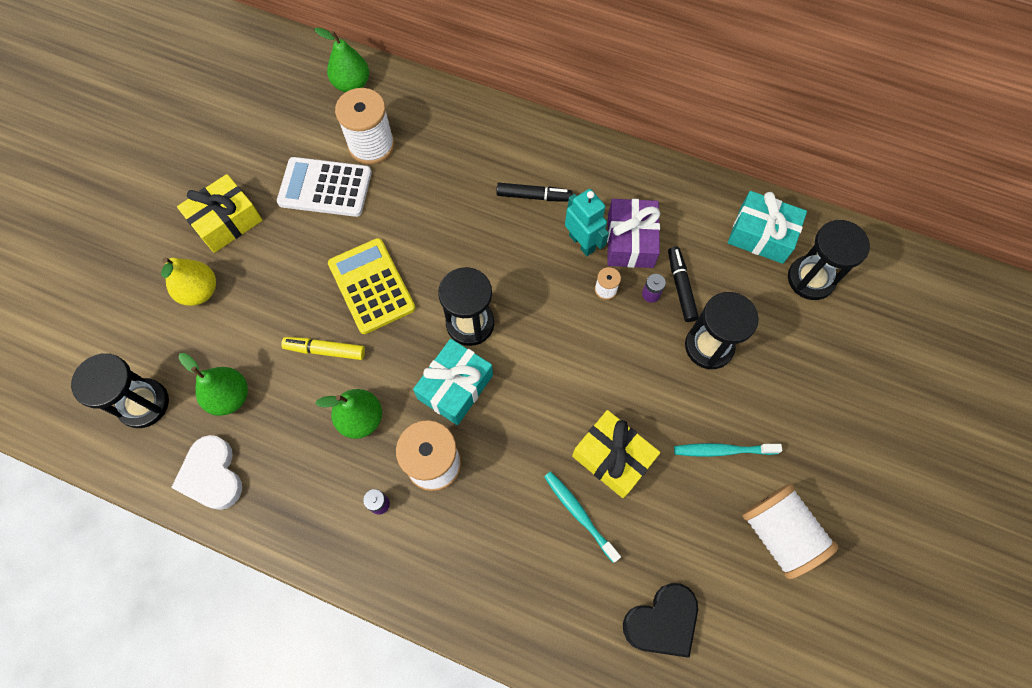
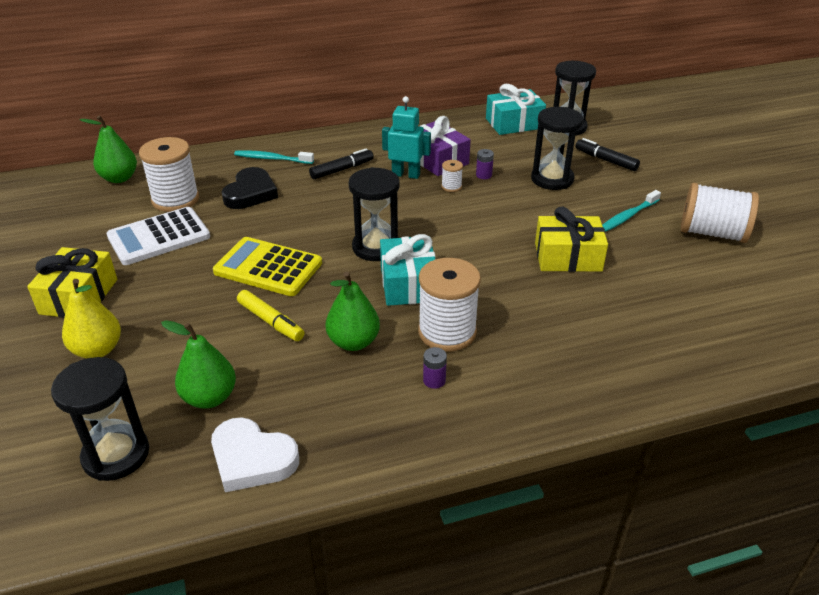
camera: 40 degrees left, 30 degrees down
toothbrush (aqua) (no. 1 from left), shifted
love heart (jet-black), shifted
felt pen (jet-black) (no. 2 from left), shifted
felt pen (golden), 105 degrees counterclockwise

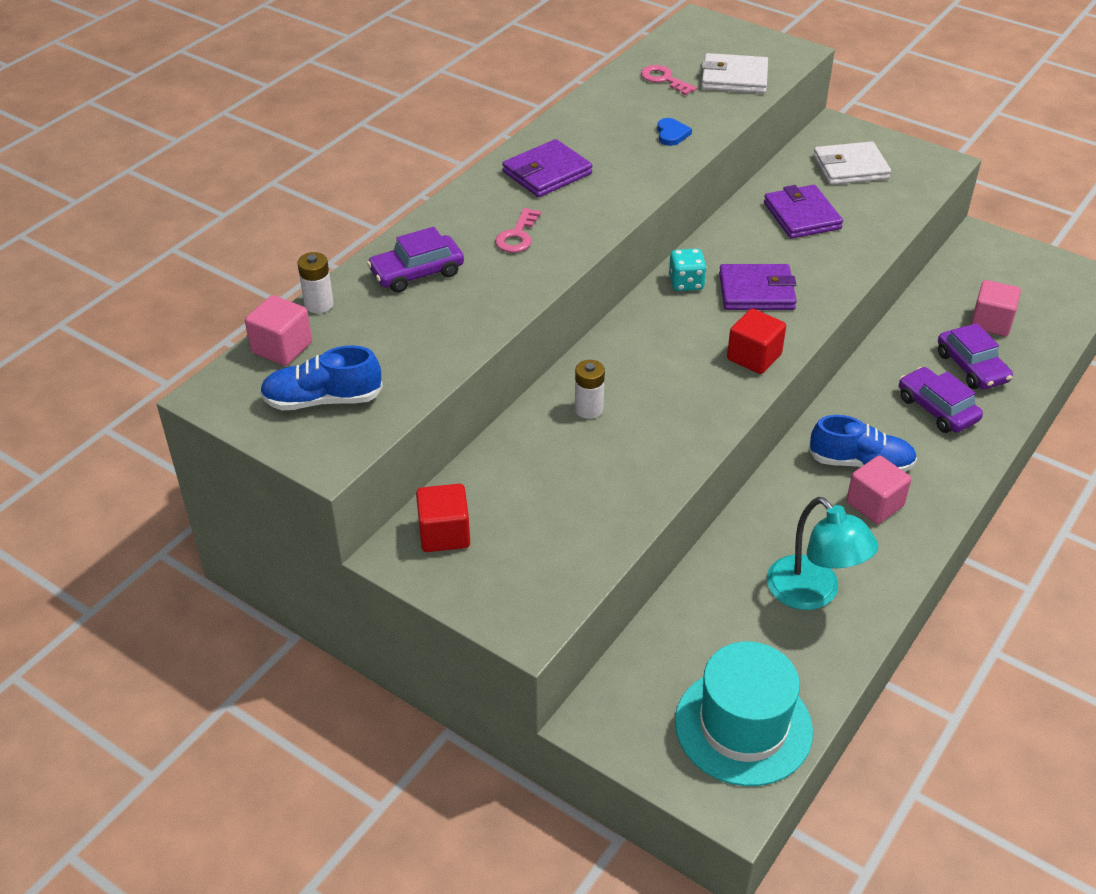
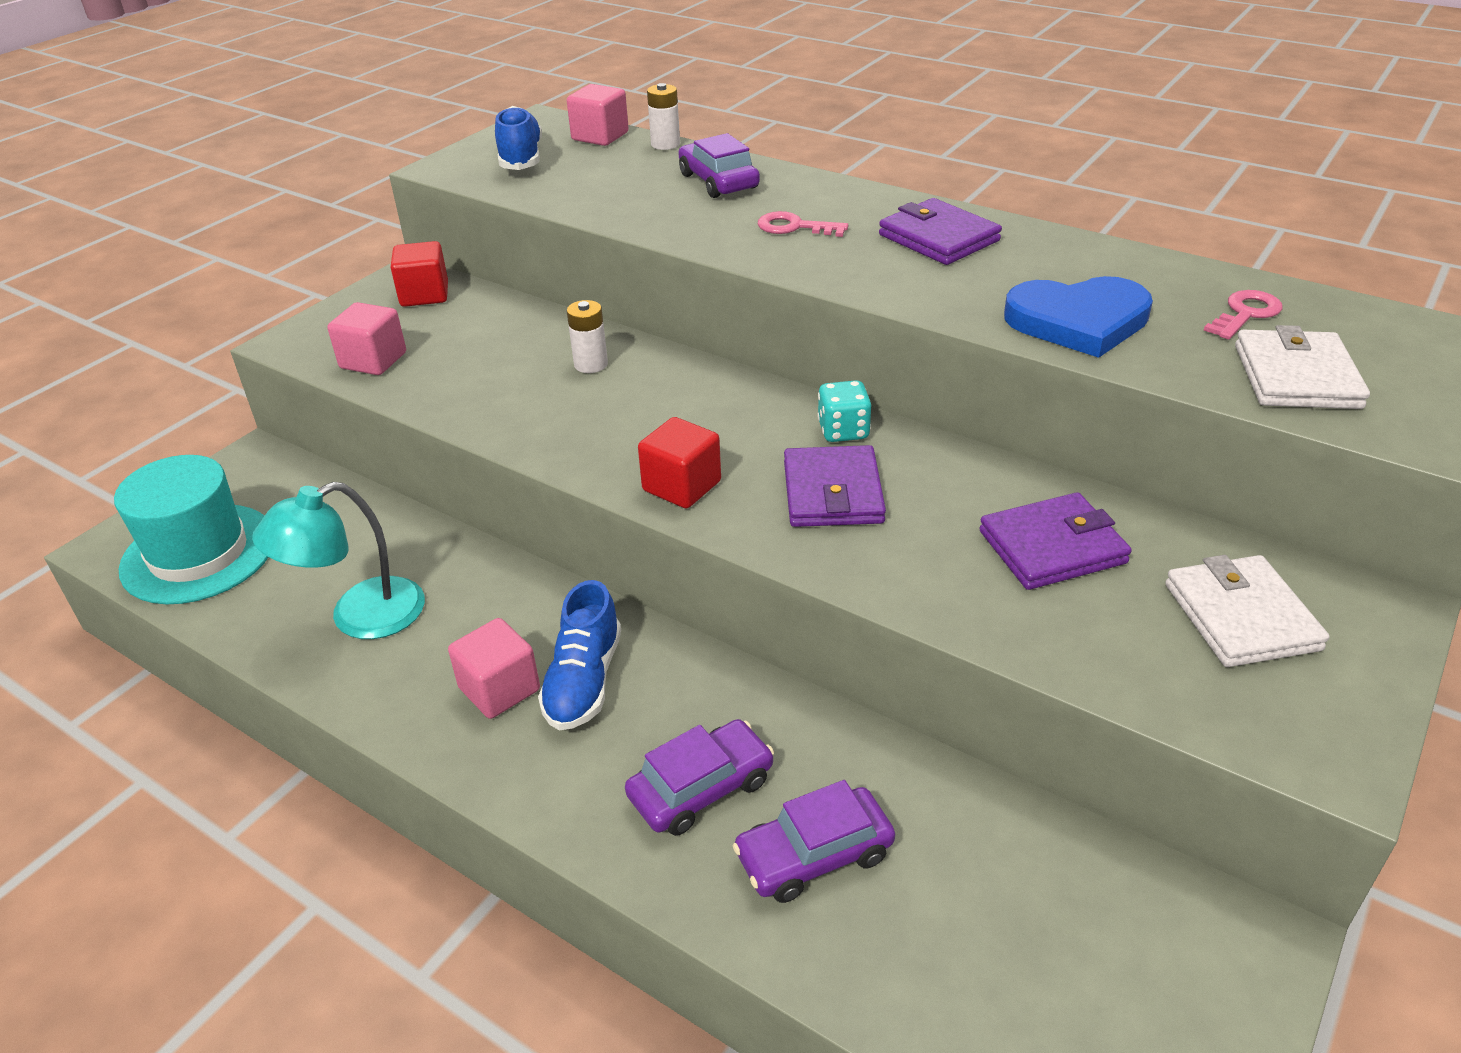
camera: 90 degrees right, 5 degrees down
cube (rosy) (no. 3 from left in the first image) -> cube (rosy) (no. 1 from left), shifted
love heart (cobalt), x2.22

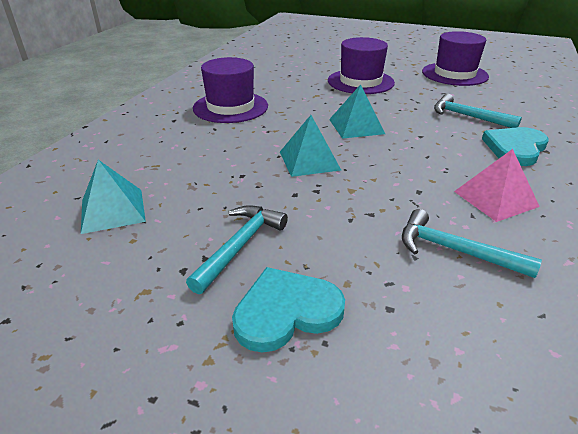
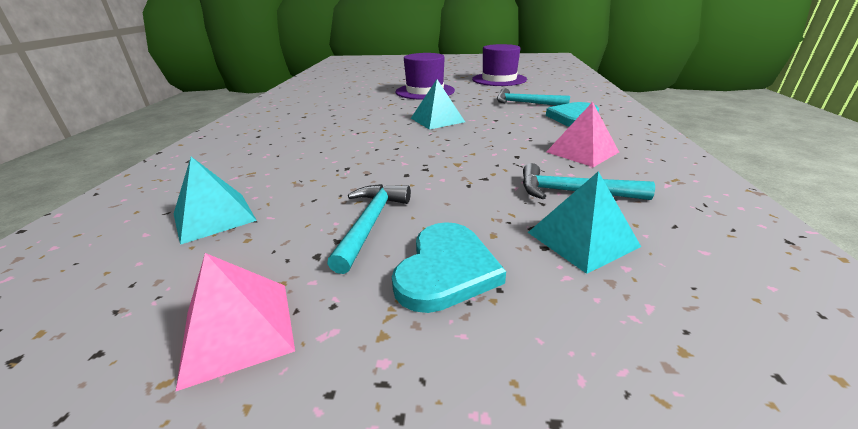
camera: 15 degrees left, 5 degrees down
tall hat (royal purple) (no. 1 from left) -> none
none -> pyramid (rosy) (no. 1 from left)
pyramid (aqua) (no. 2 from left in the first image) -> pyramid (aqua) (no. 3 from left), shifted
love heart (aqua) (no. 1 from left), 150 degrees clockwise

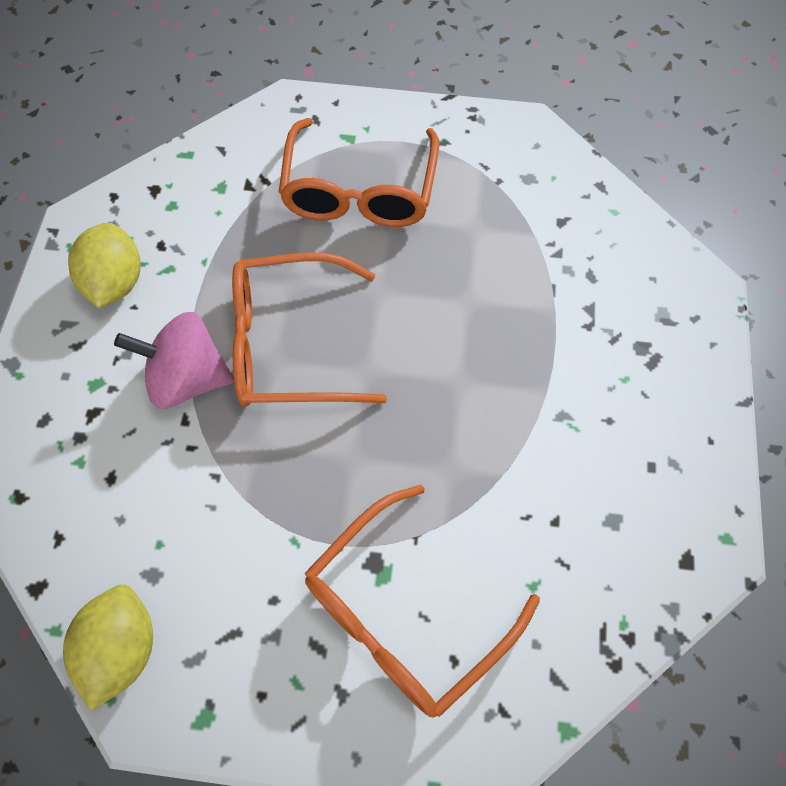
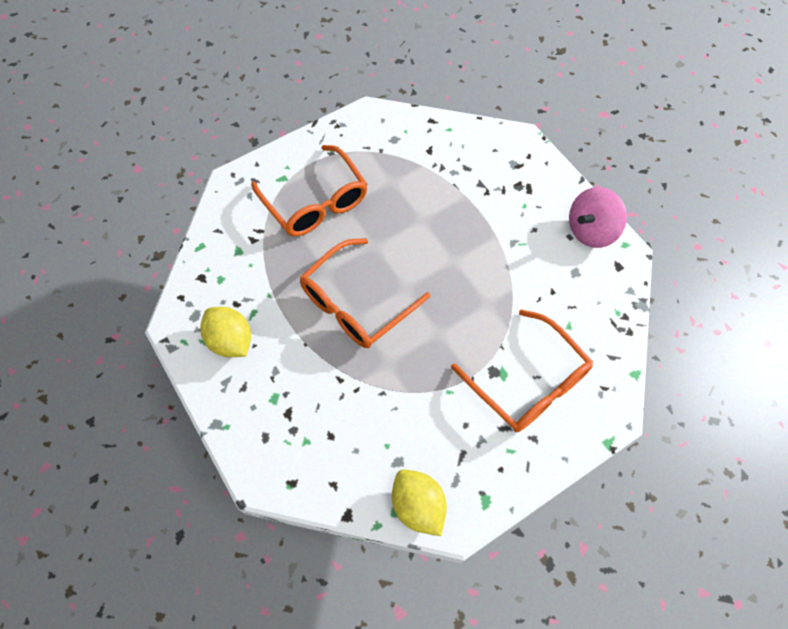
camera: 40 degrees left, 0 degrees up
spinning top (rosy), shifted
eyeglasses (orange) (no. 3 from left), 45 degrees counterclockwise

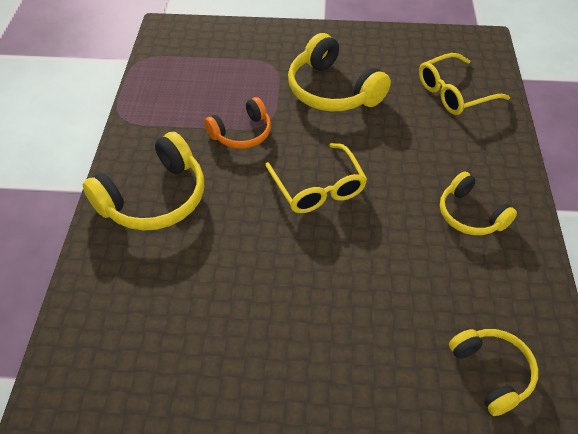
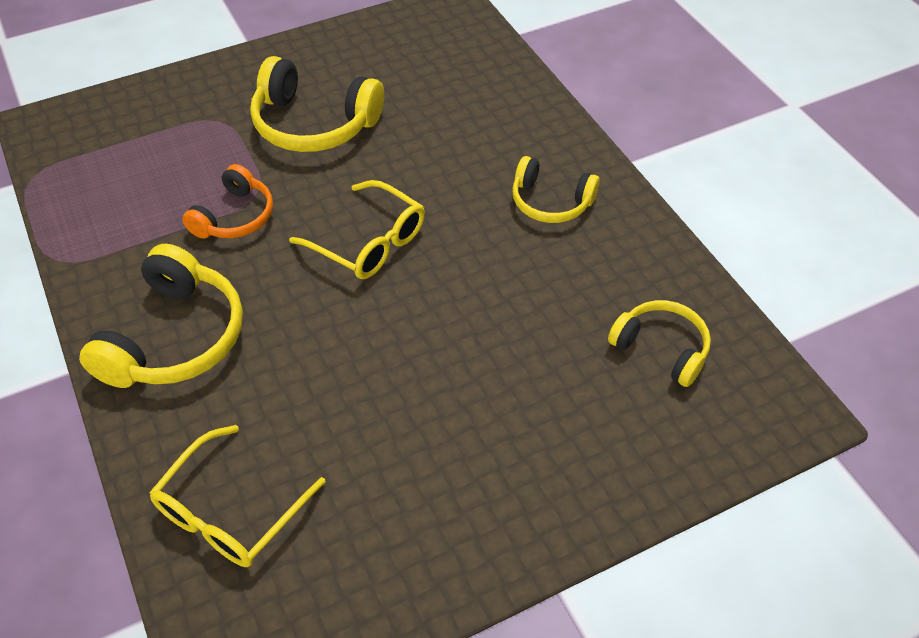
camera: 30 degrees left, 0 degrees up
eyeglasses (golden) (no. 2 from left in the first image) -> eyeglasses (golden) (no. 1 from left), shifted

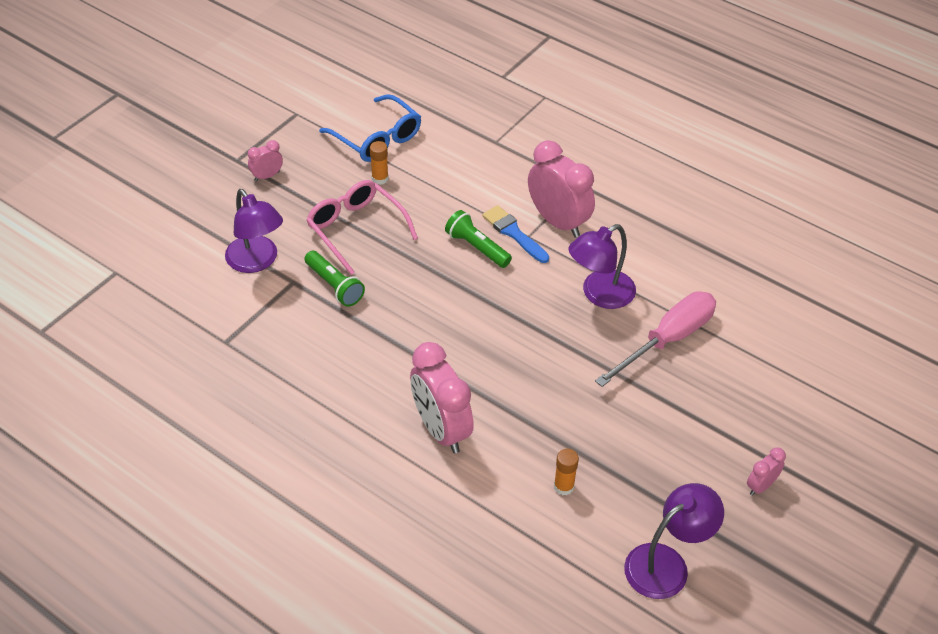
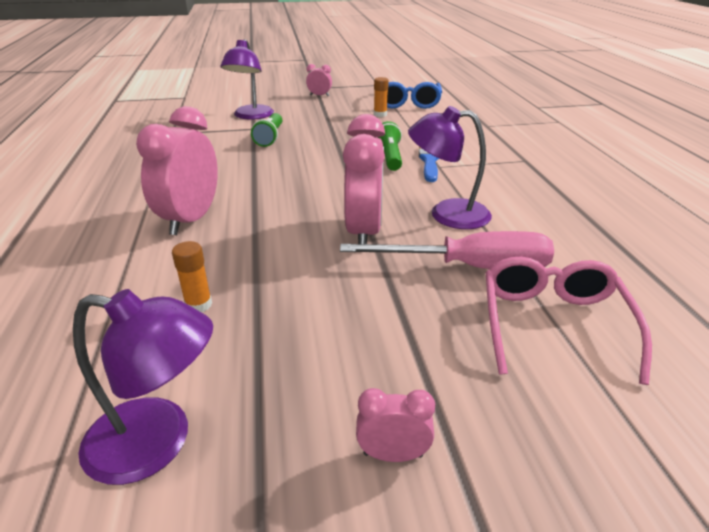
camera: 45 degrees right, 15 degrees down
eyeglasses (rosy), shifted
alarm clock (rosy) (no. 3 from left), shifted

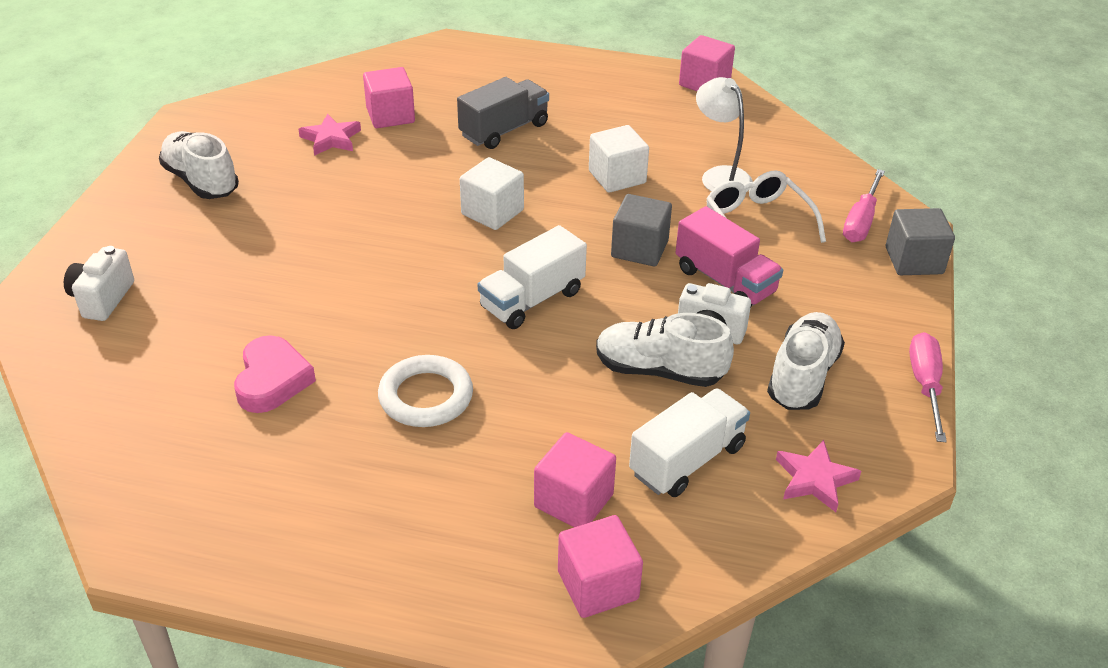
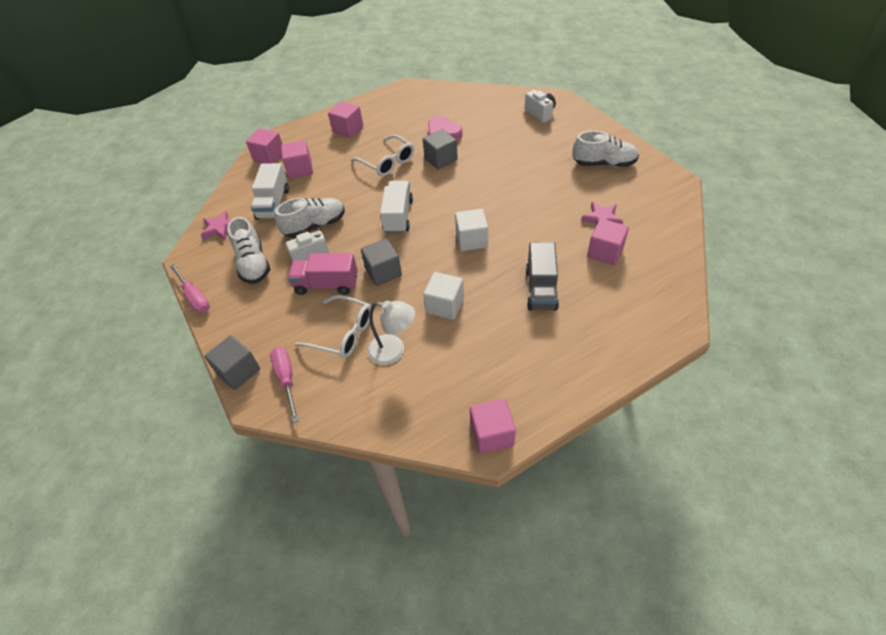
camera: 140 degrees right, 10 degrees up
none -> cube (rosy) (no. 3 from left)
none -> cube (ash-grey) (no. 3 from left)
ring (white) -> eyeglasses (white) (no. 2 from left)

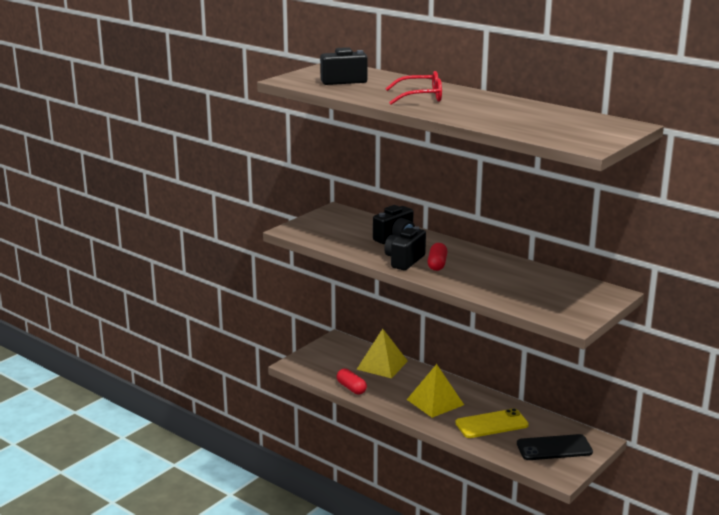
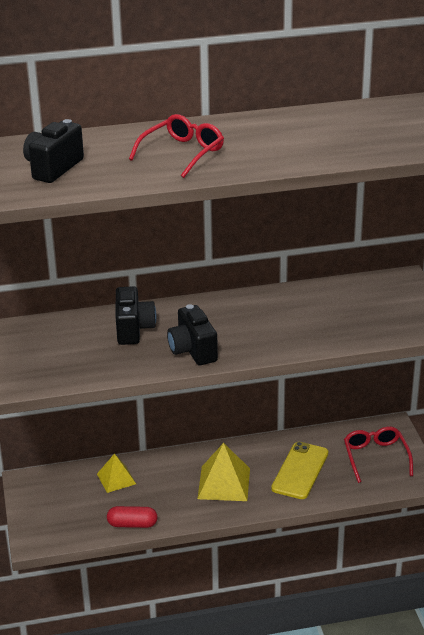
camera: 50 degrees left, 10 degrees up
pill (red) (no. 2 from left) -> none
smartphone (jet-black) -> eyeglasses (red) (no. 2 from left)
pyramid (golden) (no. 1 from left), x0.63

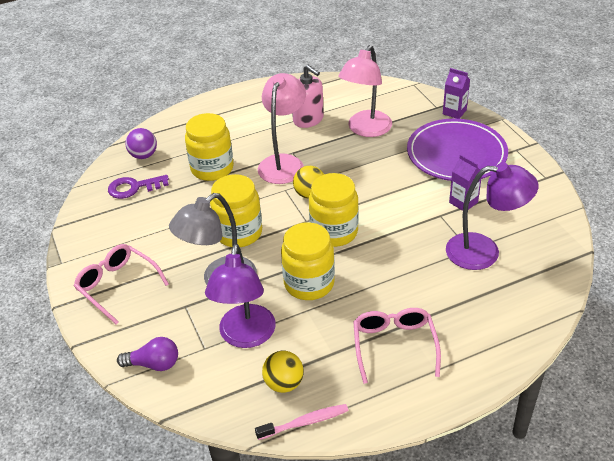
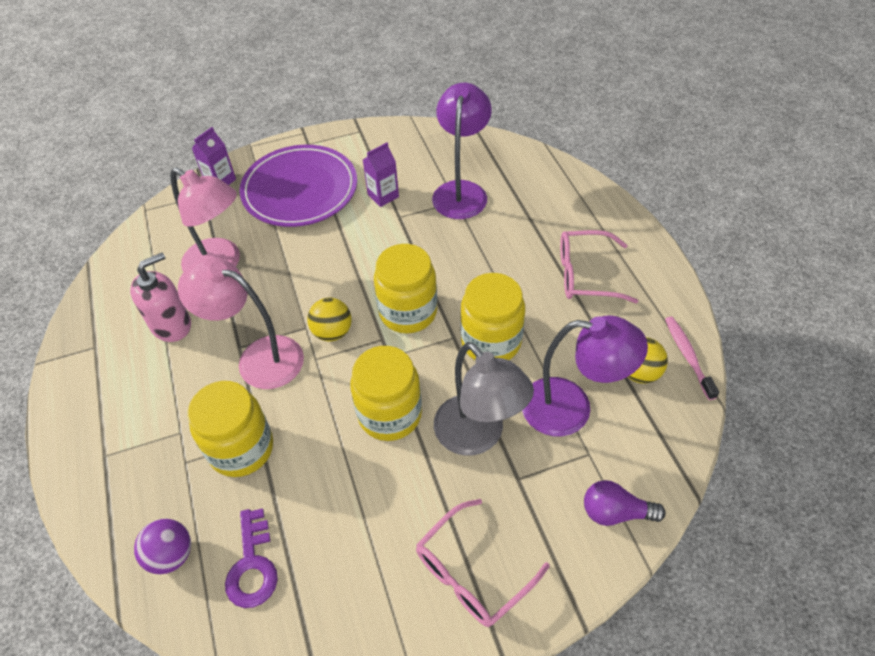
camera: 85 degrees left, 10 degrees up
bulb (royal purple), 90 degrees counterclockwise

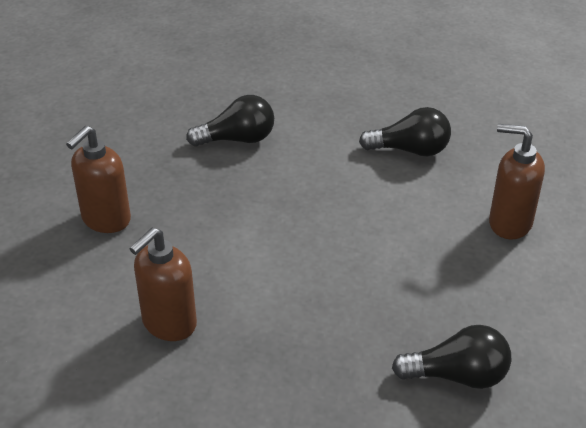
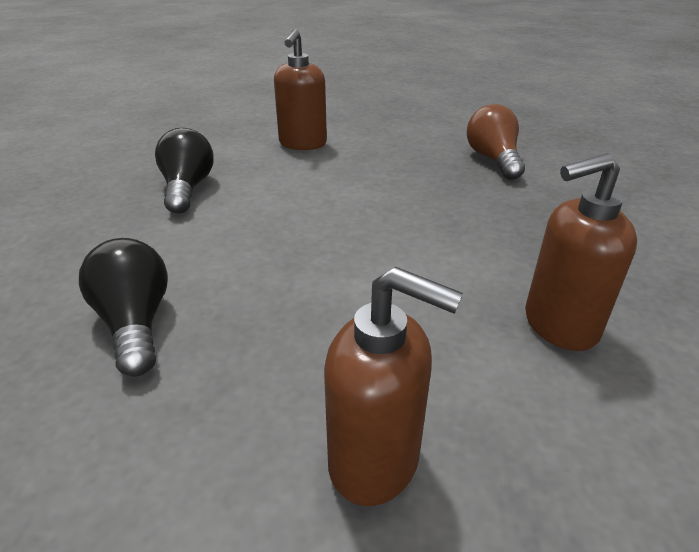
camera: 100 degrees left, 5 degrees down
bulb (jet-black) (no. 3 from left) -> bulb (russet)
pump bottle (russet) (no. 2 from left in the first image) -> pump bottle (russet) (no. 3 from left), 135 degrees clockwise

